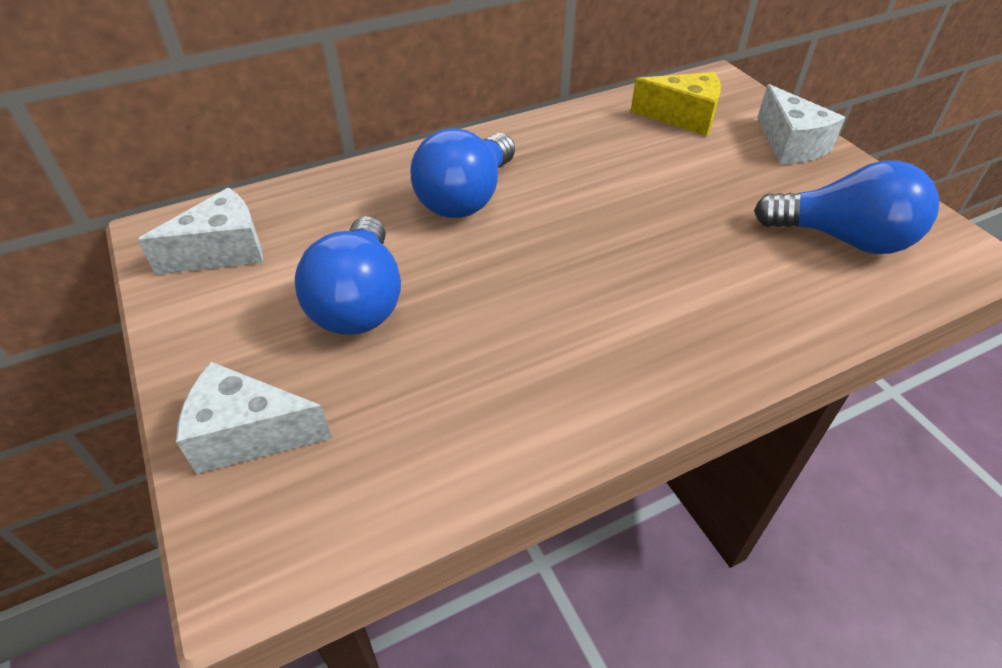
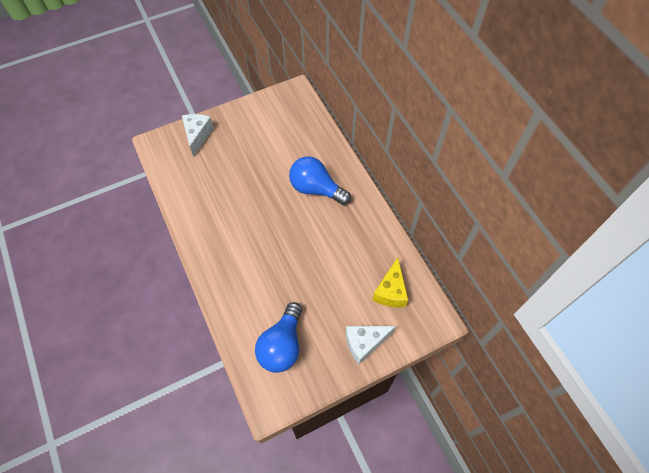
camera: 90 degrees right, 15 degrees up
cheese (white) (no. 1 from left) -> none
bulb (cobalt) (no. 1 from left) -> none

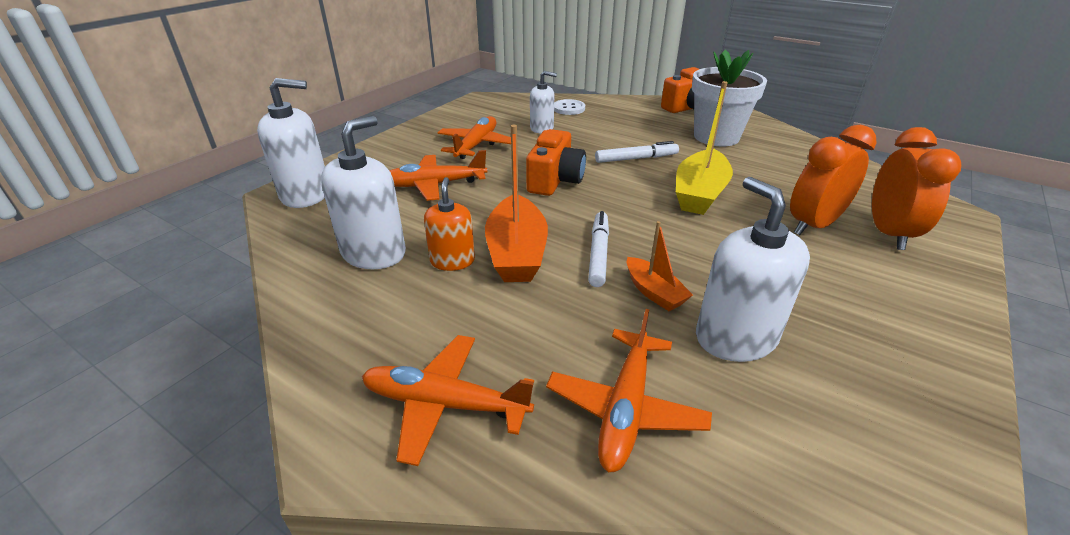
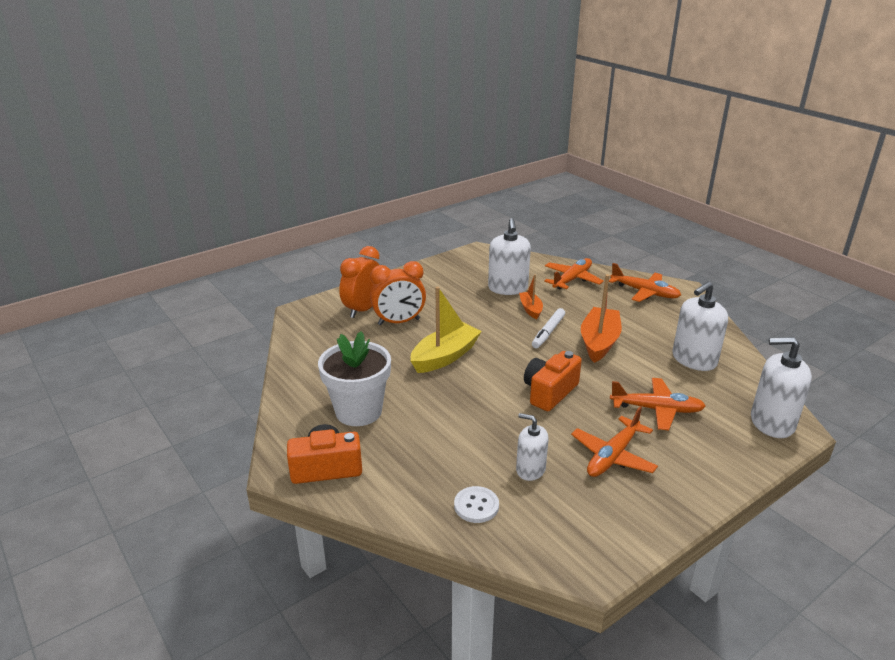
camera: 160 degrees left, 5 degrees down
pump bottle (orange) -> none
felt pen (white) (no. 2 from left) -> none

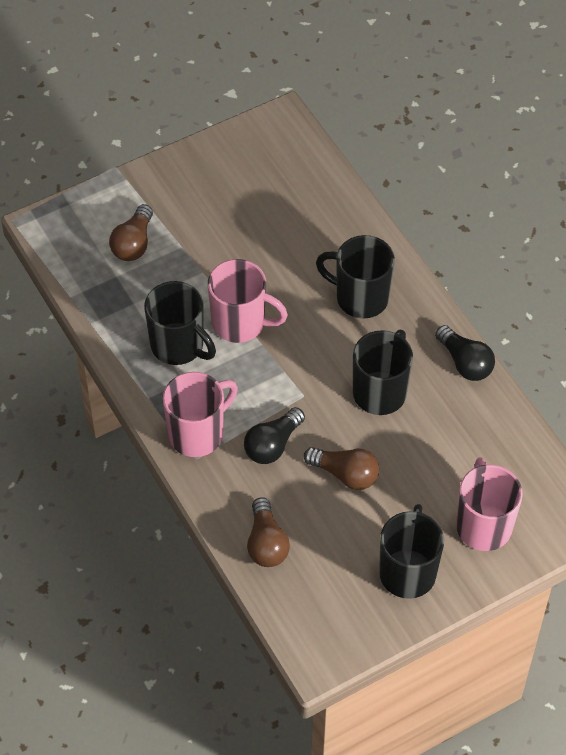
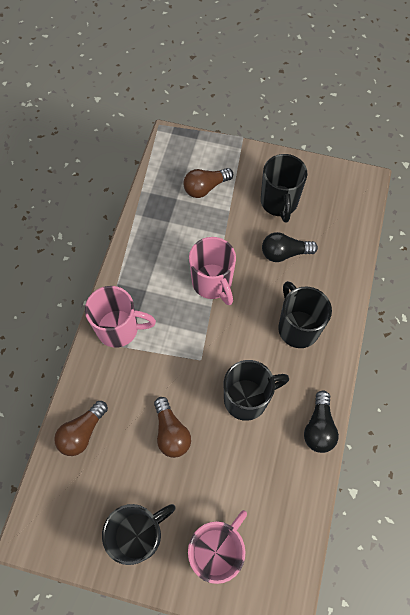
camera: 45 degrees right, 10 degrees up
coffee mug (jet-black) (no. 1 from left in the first image) -> coffee mug (jet-black) (no. 3 from left), shifted
bulb (jet-black) (no. 1 from left), shifted

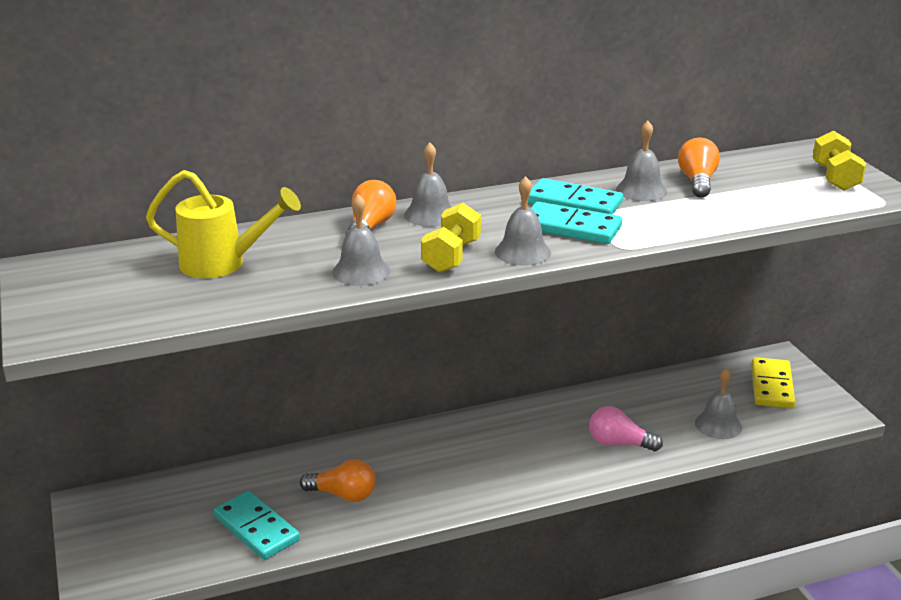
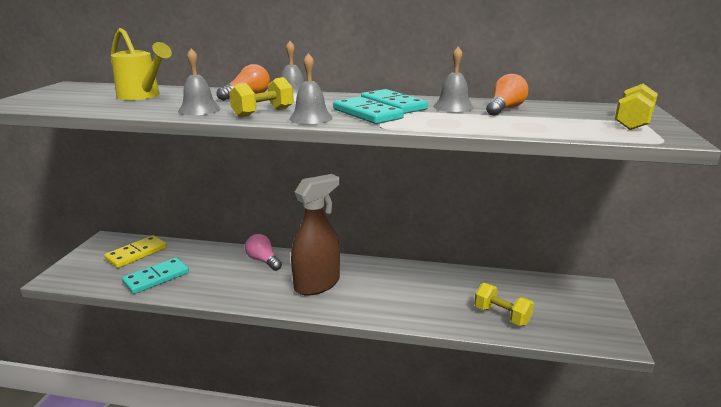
camera: 30 degrees right, 5 degrees down
bulb (orange) (no. 1 from left) -> none
none -> spray cleaner (russet)
bulb (rosy), shifted
domino piece (golden), shifted
bell (ash-grey) (no. 5 from left) -> free weight (golden) (no. 2 from left)
domino piece (aqua) (no. 1 from left), 60 degrees clockwise

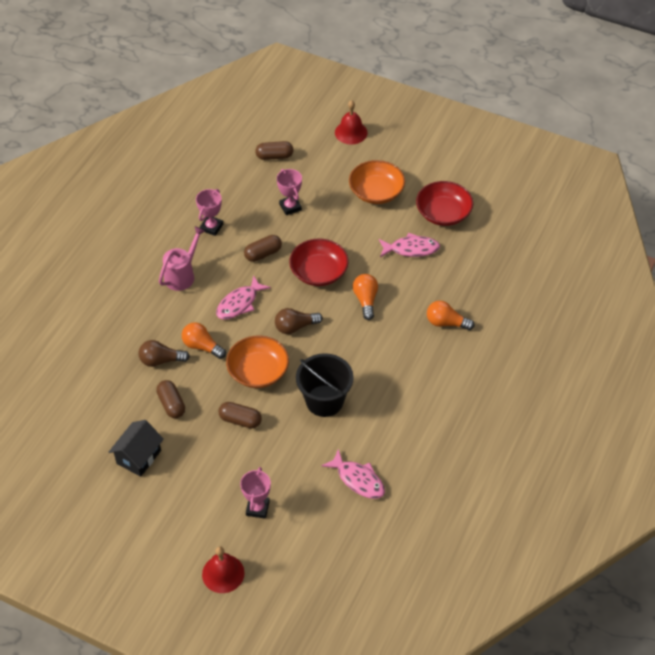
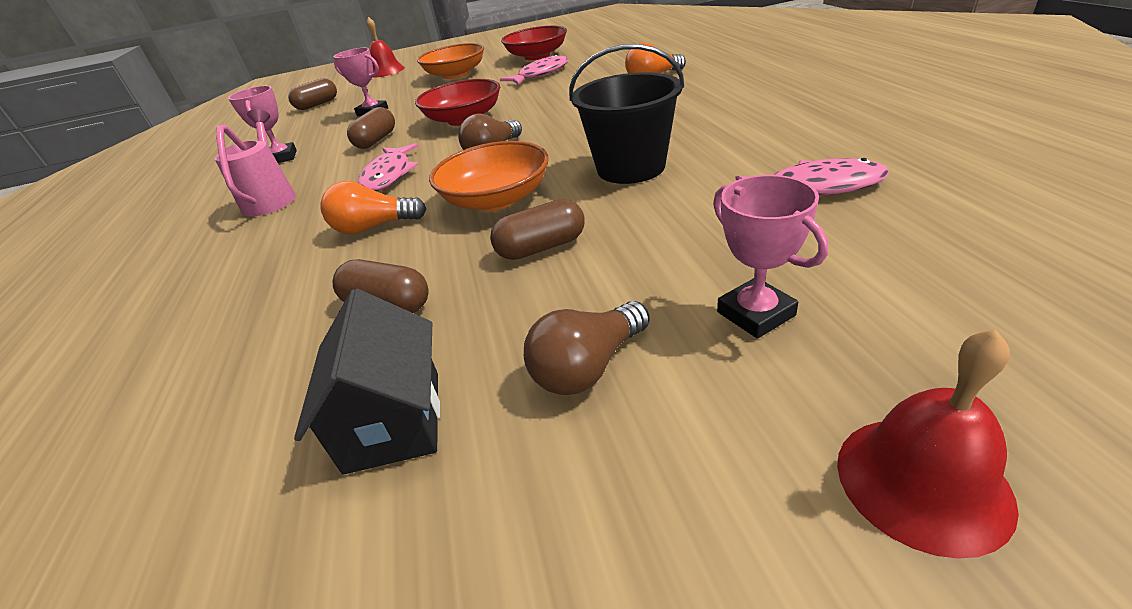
camera: 35 degrees left, 15 degrees down
bulb (orange) (no. 2 from left) -> none
bulb (russet) (no. 1 from left in the first image) -> bulb (russet) (no. 2 from left), shifted

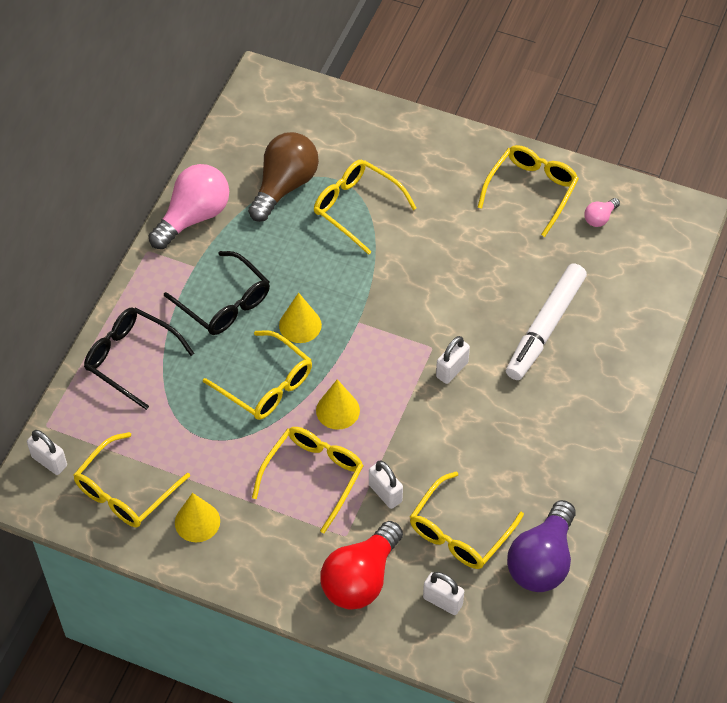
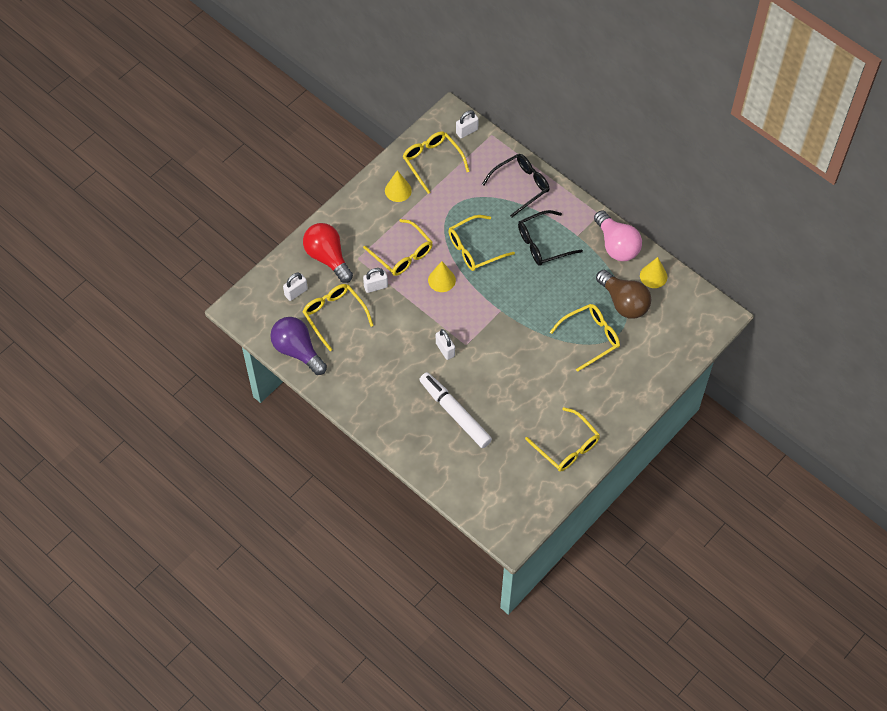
camera: 110 degrees right, 5 degrees up
bulb (rosy) (no. 2 from left) -> none
cone (golden) (no. 2 from left in the first image) -> cone (golden) (no. 3 from left), shifted

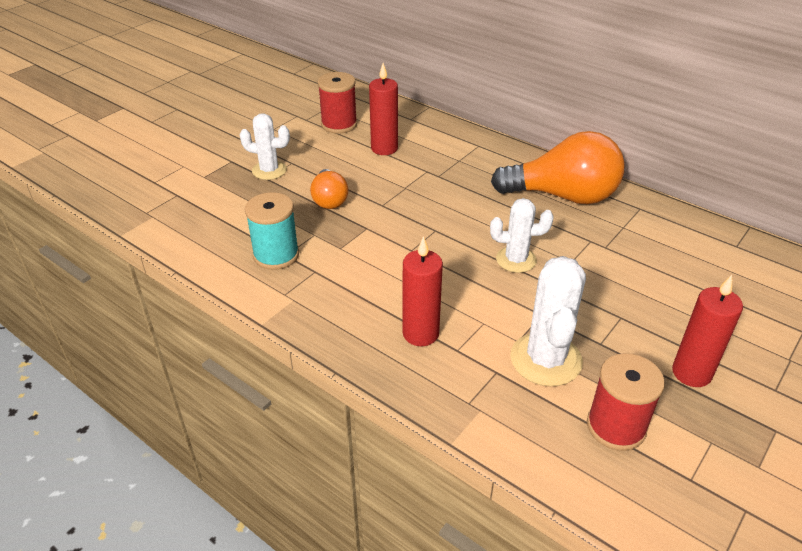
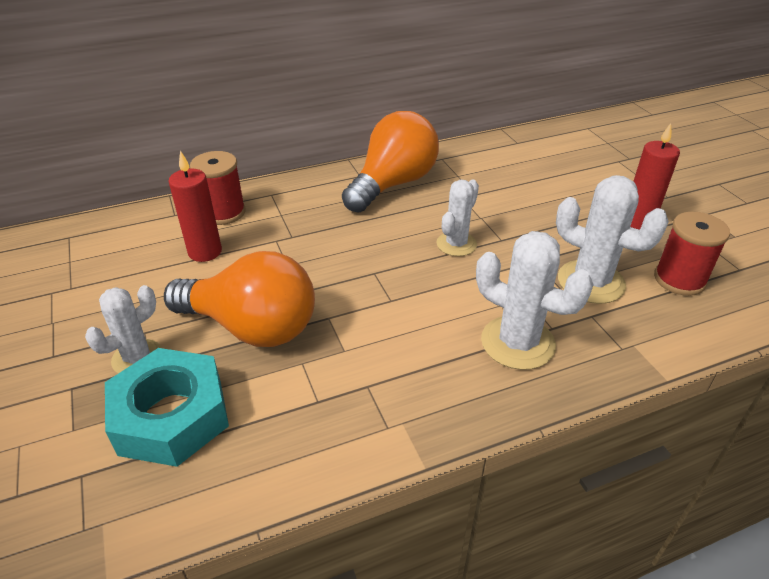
camera: 60 degrees left, 0 degrees up
bobbin (aqua) -> none
none -> hexagon nut (aqua)
bobbin (red) (no. 1 from left), shifted
candle (red) (no. 2 from left) -> prickly plant (white) (no. 3 from left)
bulb (orange) (no. 1 from left), x1.90

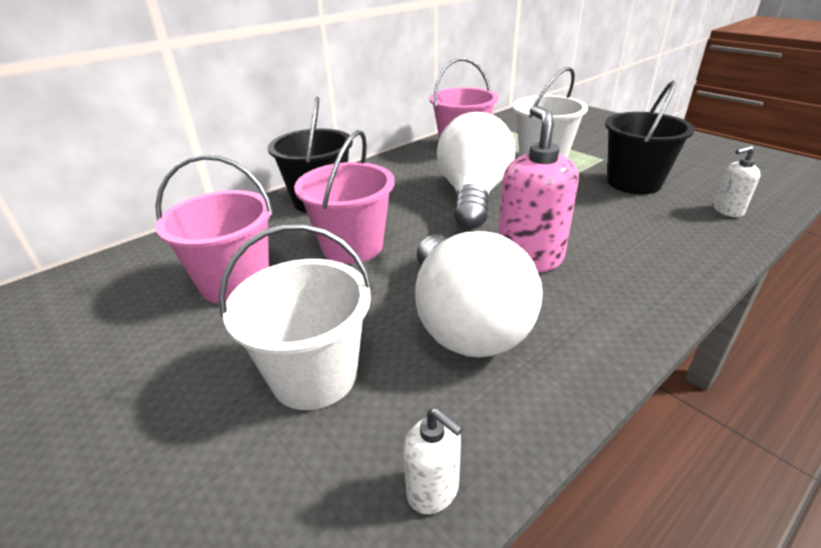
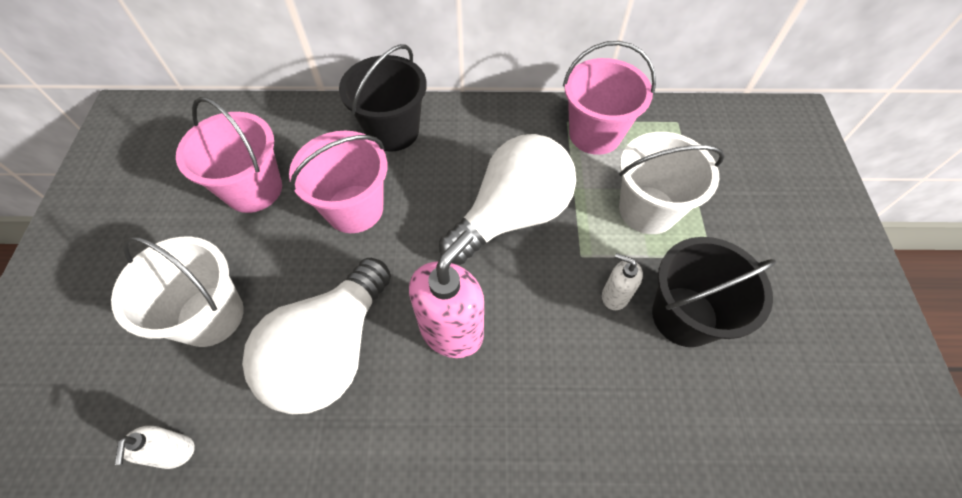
camera: 40 degrees right, 25 degrees up
pump bottle (white) (no. 2 from left), shifted

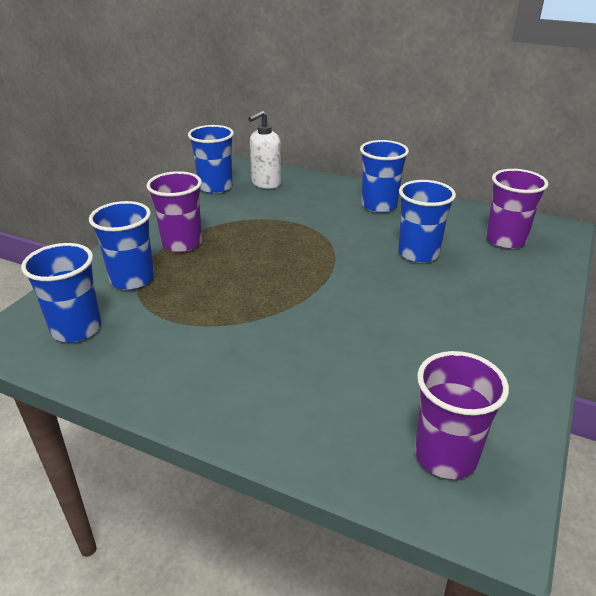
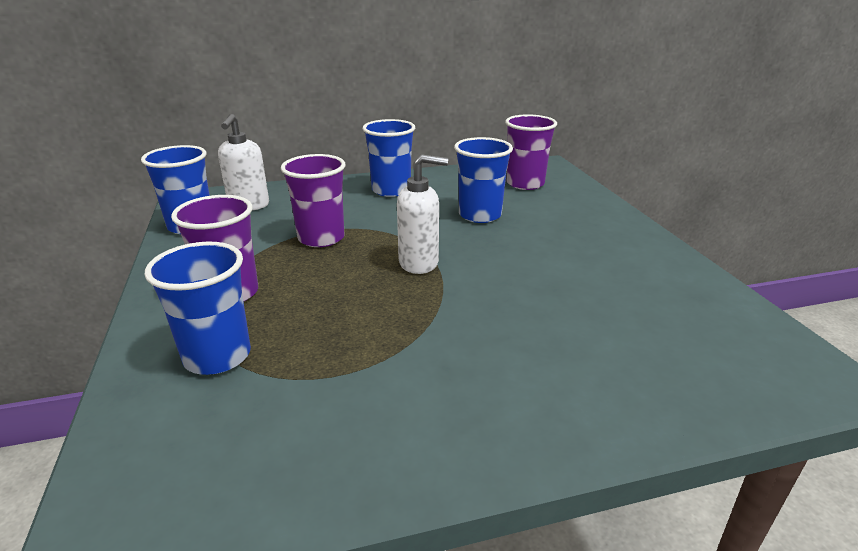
camera: 40 degrees left, 5 degrees down
beaker (cobalt) (no. 1 from left) -> none
none -> pump bottle (white) (no. 2 from left)
beaker (royal purple) (no. 2 from left), shifted

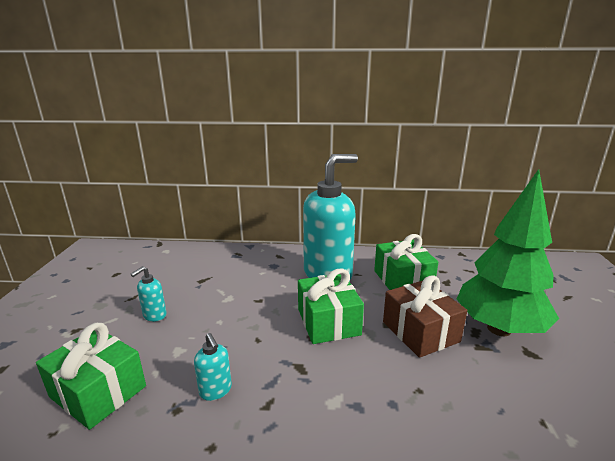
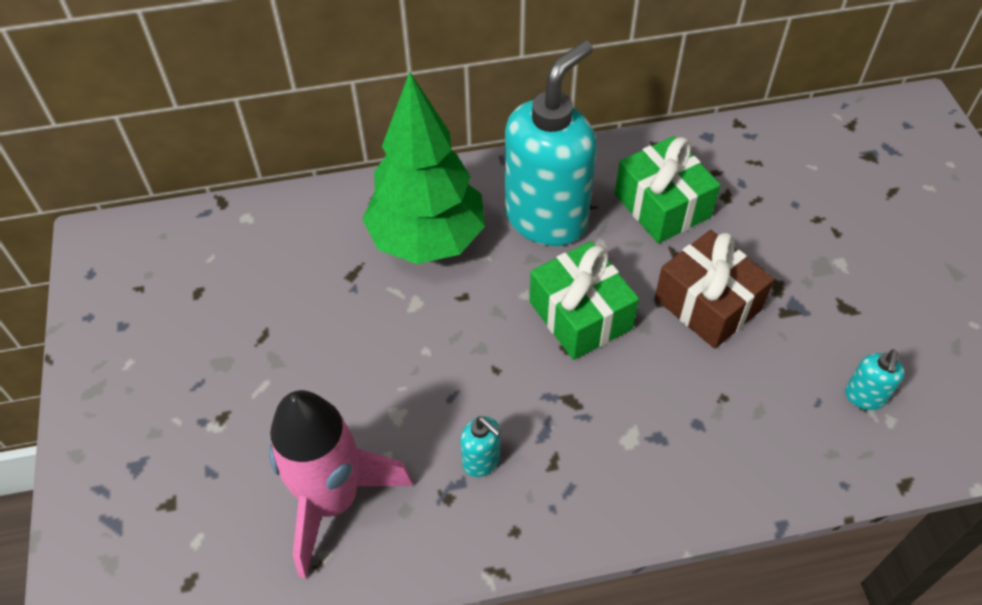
camera: 15 degrees left, 30 degrees up
pump bottle (aqua) (no. 1 from left in the first image) -> pump bottle (aqua) (no. 3 from left), shifted
fir tree (green), shifted
gift (green) (no. 1 from left) -> spaceship (rosy)

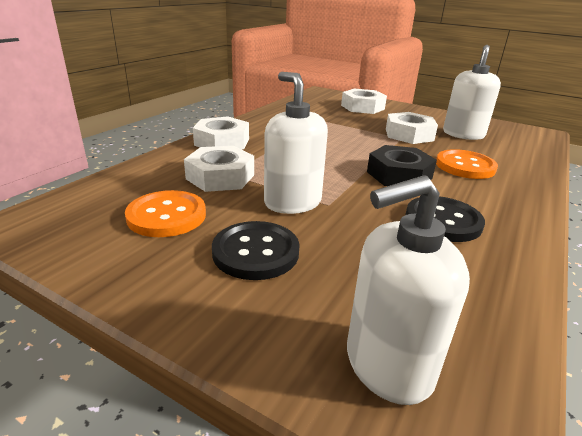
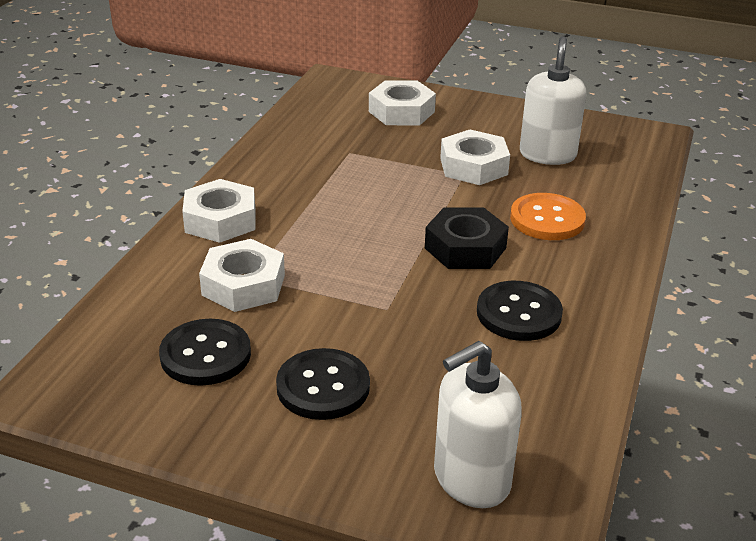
camera: 10 degrees left, 5 degrees up
pump bottle (white) (no. 1 from left) -> none
button (orange) (no. 1 from left) -> button (jet-black) (no. 1 from left)

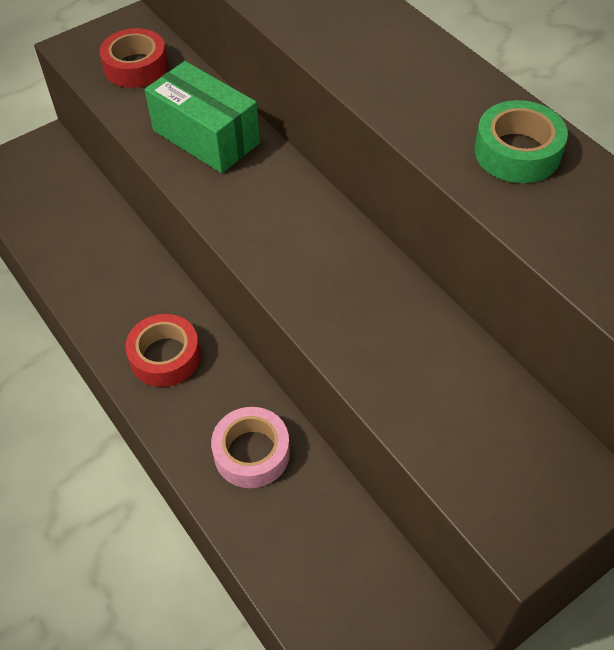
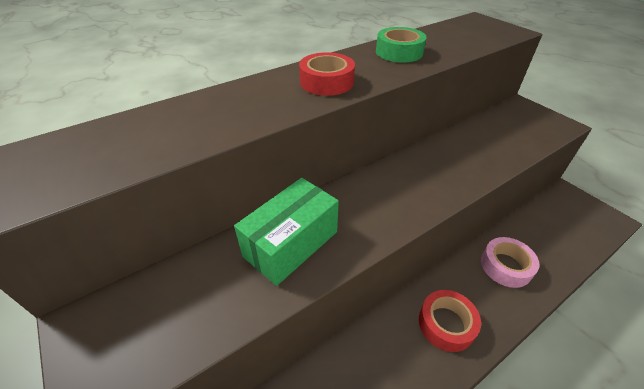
camera: 90 degrees left, 10 degrees down
tape (red) (no. 1 from left), shifted

